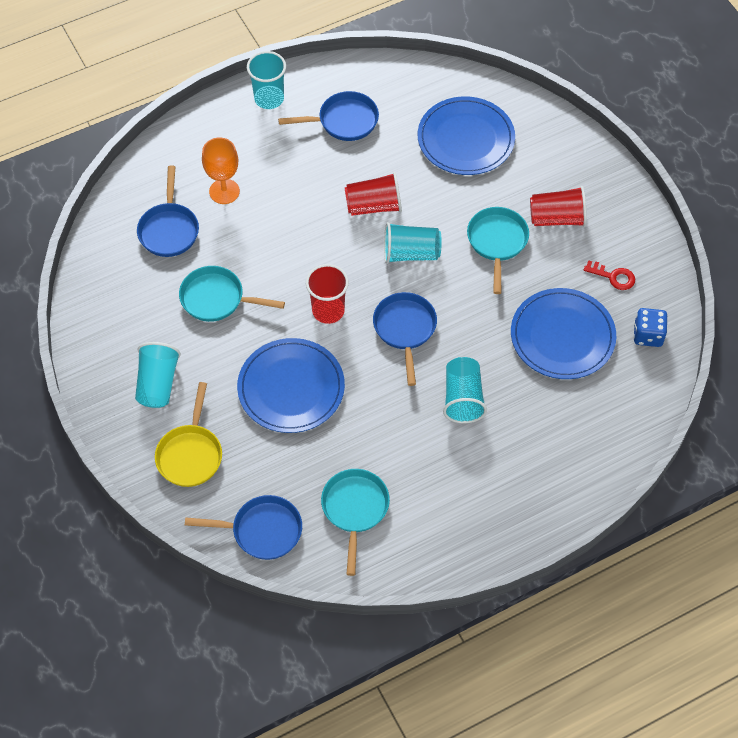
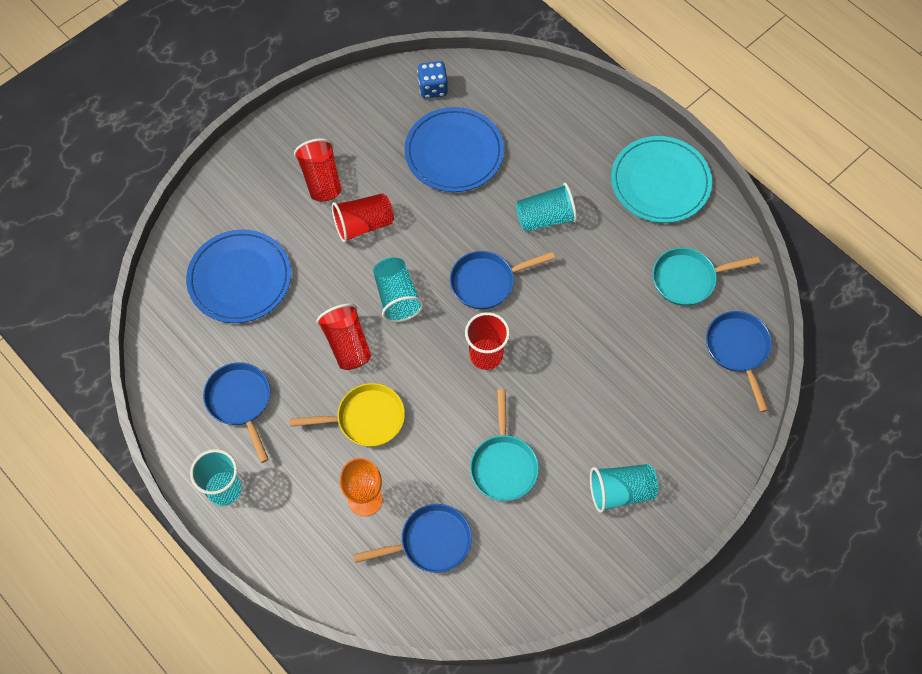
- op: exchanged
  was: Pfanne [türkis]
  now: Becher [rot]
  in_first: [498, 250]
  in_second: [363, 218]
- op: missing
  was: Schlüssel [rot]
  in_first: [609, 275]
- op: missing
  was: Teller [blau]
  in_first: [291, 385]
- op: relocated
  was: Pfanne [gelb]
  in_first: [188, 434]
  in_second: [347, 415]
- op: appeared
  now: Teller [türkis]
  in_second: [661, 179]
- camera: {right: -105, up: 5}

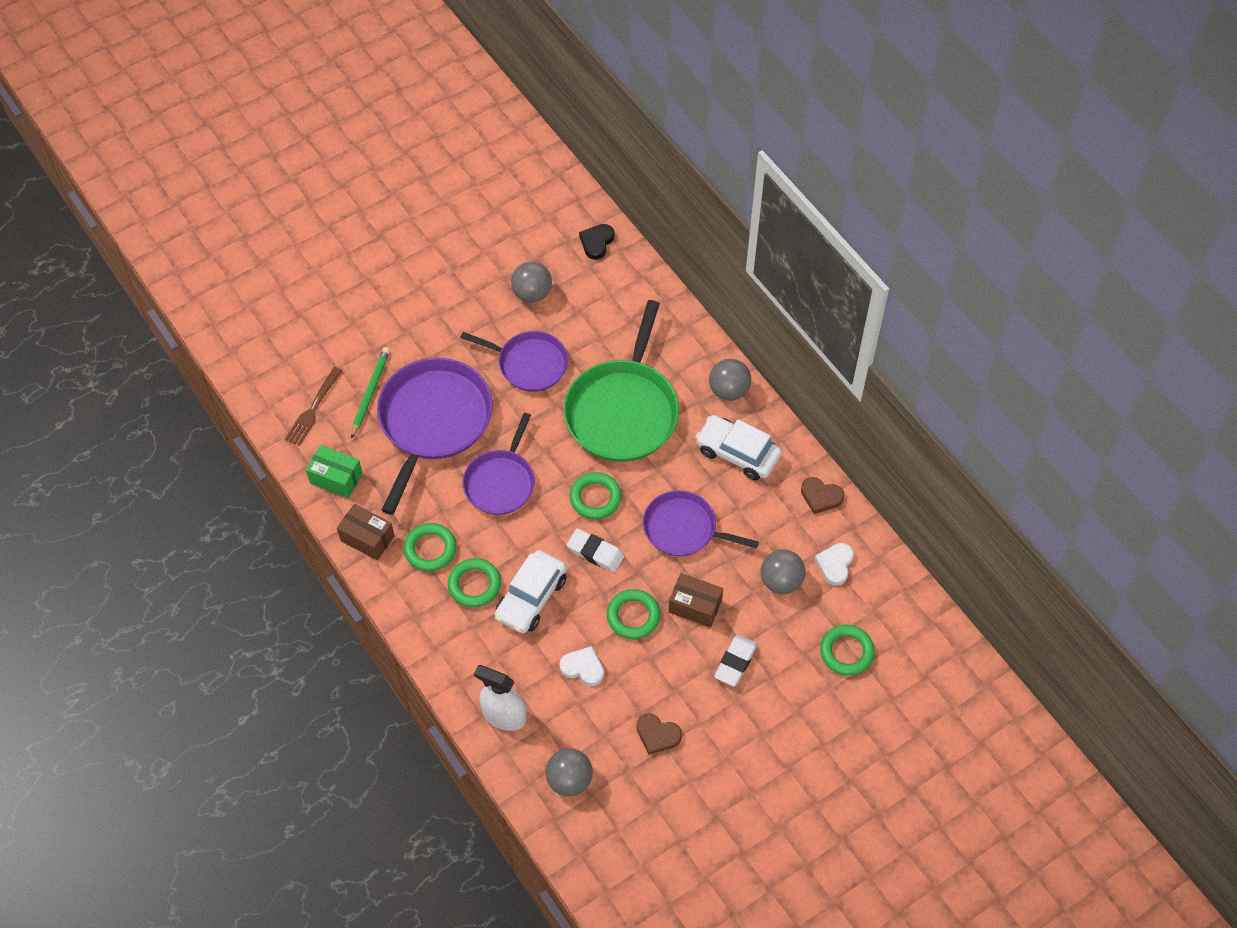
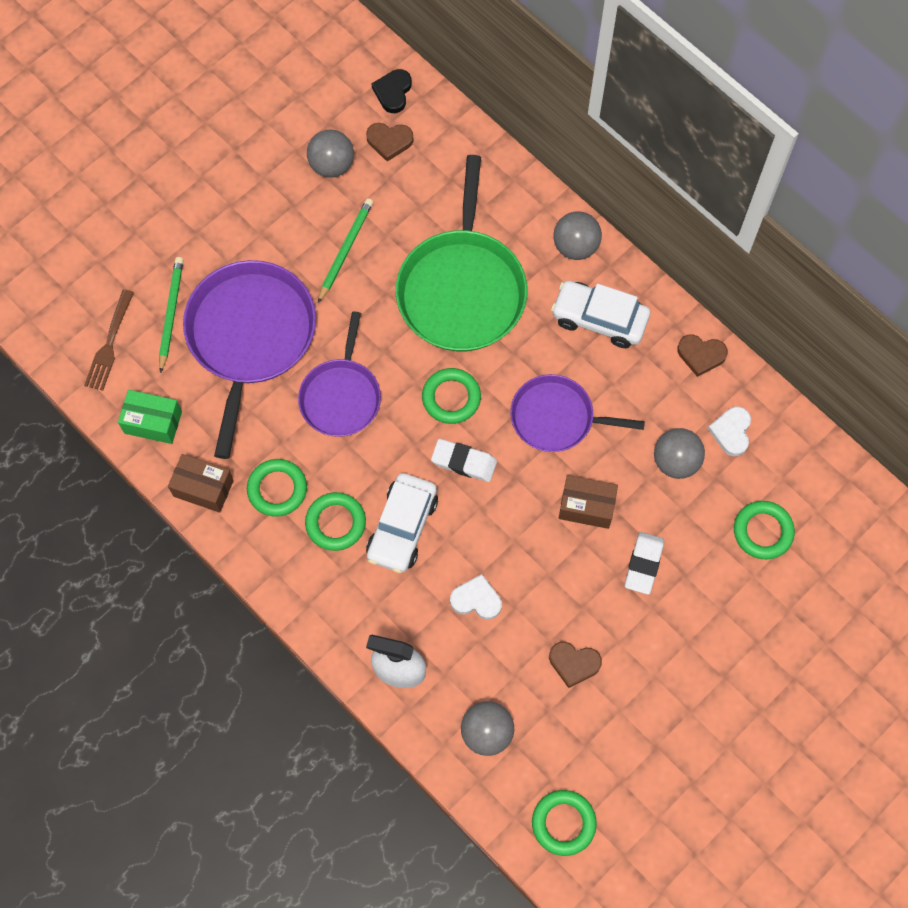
- op: exchanged
  was: Pfanne [lila]
  now: Bleistift [grün]
  in_first: [514, 361]
  in_second: [345, 250]
- op: relocated
  was: Ring [grün]
  in_first: [633, 614]
  in_second: [564, 823]
- op: appeared
  now: Herz [braun]
  in_second: [390, 142]
- camera: {right: -10, up: 10}

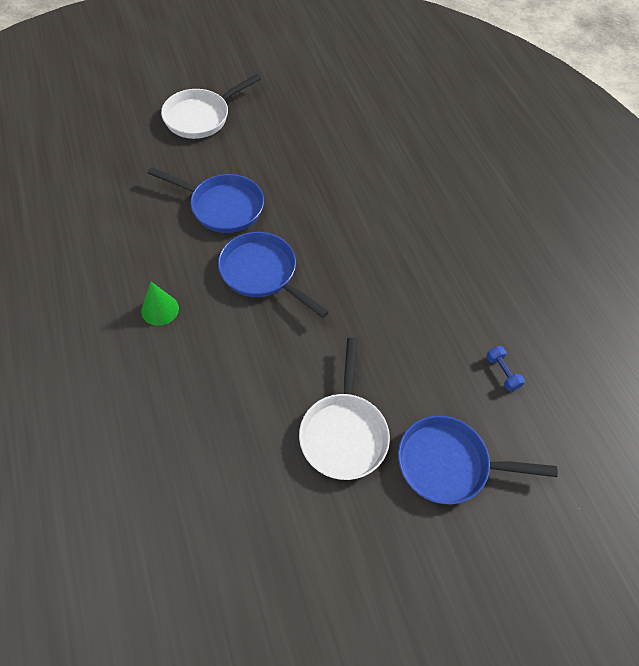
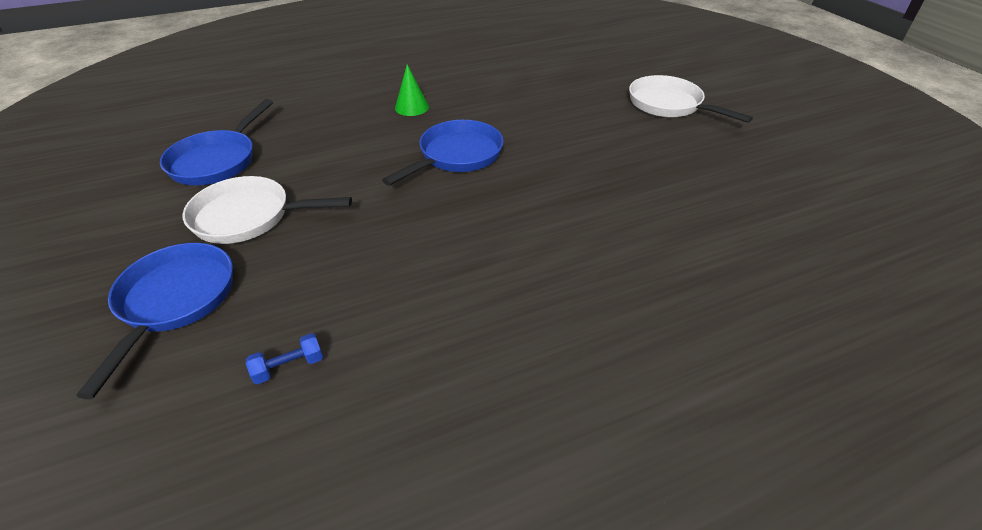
- op: relocated
  was: Pfanne [blau]
  in_first: [206, 200]
  in_second: [216, 142]
- camera: {right: 90, up: -15}

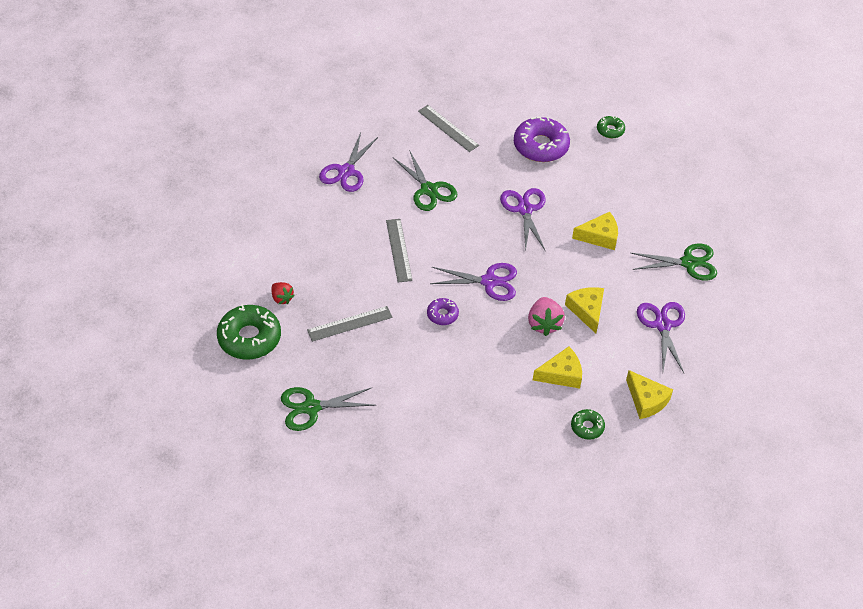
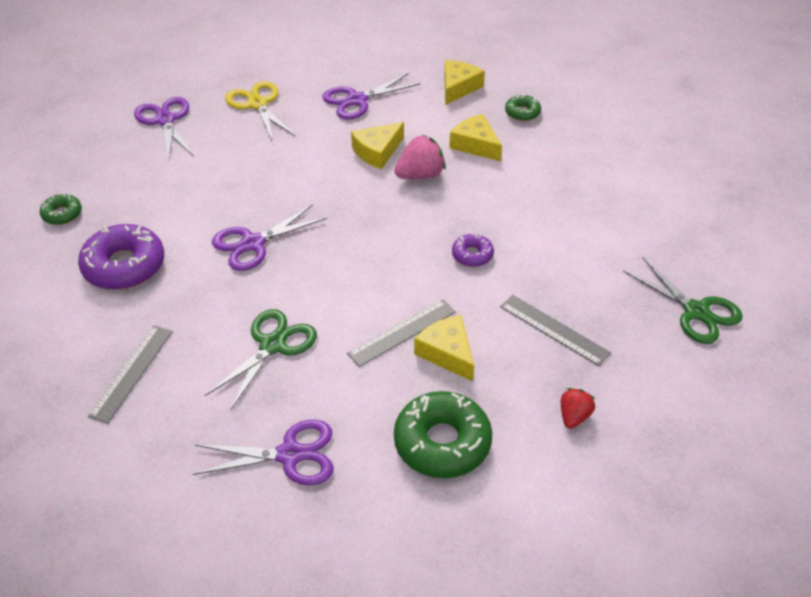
- op: relocated
  was: Käse [gelb]
  in_first: [595, 231]
  in_second: [444, 348]
- op: colour
  was: Schere [grün]
  now: Schere [gelb]
  in_first: [674, 262]
  in_second: [260, 111]
- op: relocated
  was: Schere [lila]
  in_first: [473, 282]
  in_second: [164, 128]
- op: relocated
  was: Donut [grün]
  in_first: [249, 332]
  in_second: [443, 434]
- camera: {right: -115, up: -5}

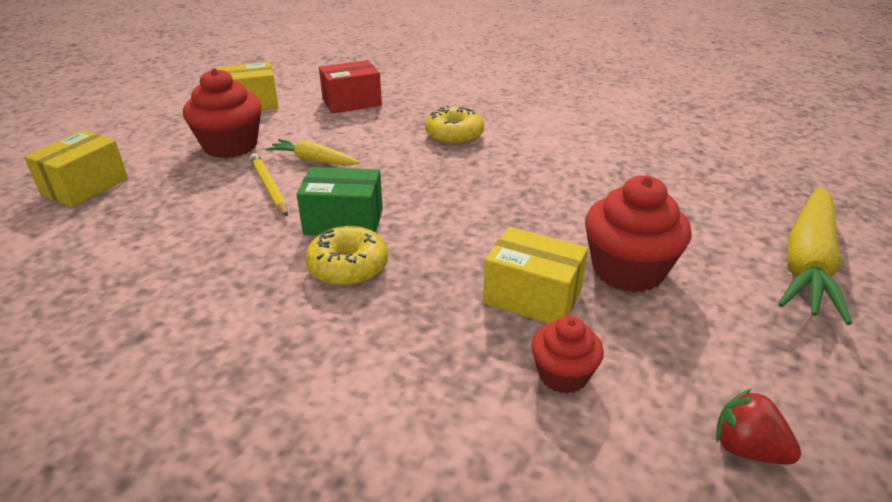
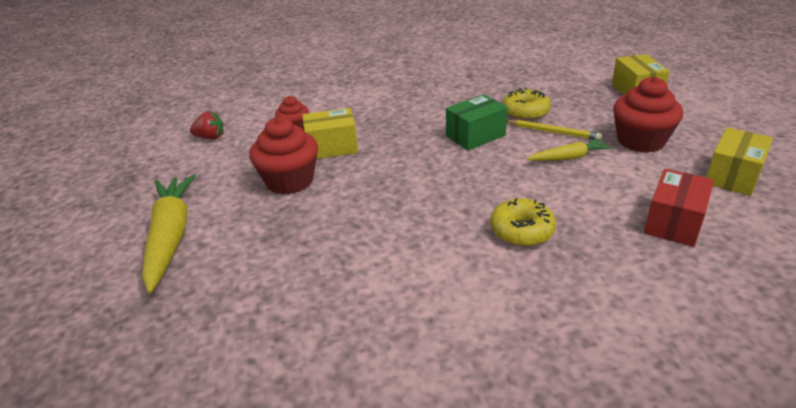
- op: relocated
  was: Donut [gelb]
  in_first: [346, 256]
  in_second: [526, 104]
- camera: {right: 145, up: 0}

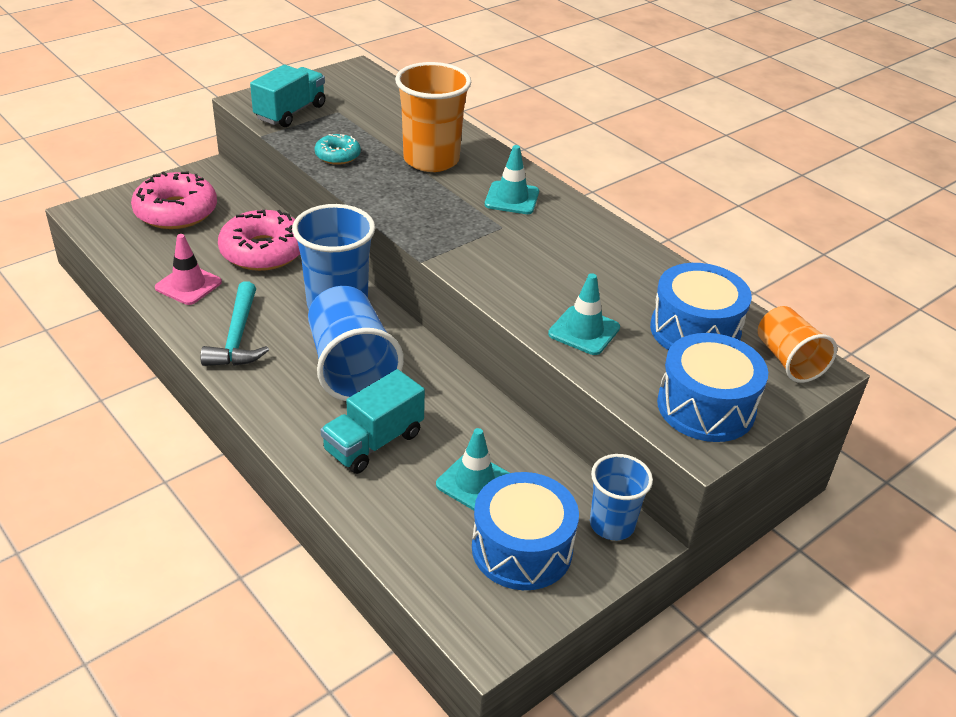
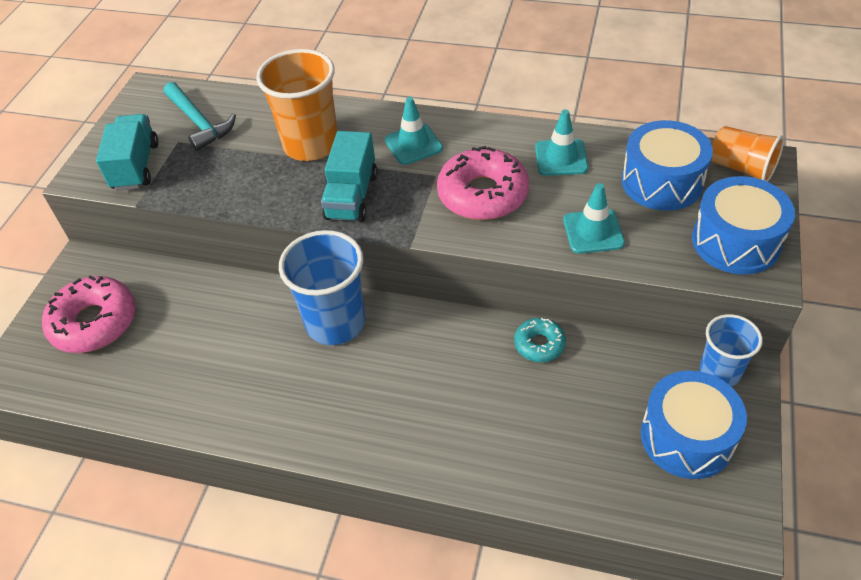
- op: relocated
  was: Donut [türkis]
  in_first: [337, 149]
  in_second: [540, 340]
- op: relocated
  was: Donut [rosa]
  in_first: [259, 240]
  in_second: [483, 183]
- op: missing
  was: Leitkegel [rosa]
  in_first: [188, 269]
- op: relocated
  was: Hammer [türkis]
  in_first: [234, 323]
  in_second: [200, 116]
- op: missing
  was: Becher [blau]
  in_first: [356, 343]
- op: relocated
  was: Lastwagen [türkis]
  in_first: [373, 421]
  in_second: [349, 176]
- op: relocated
  was: Leitkegel [türkis]
  in_first: [473, 469]
  in_second: [561, 142]
- camera: {right: -30, up: 10}

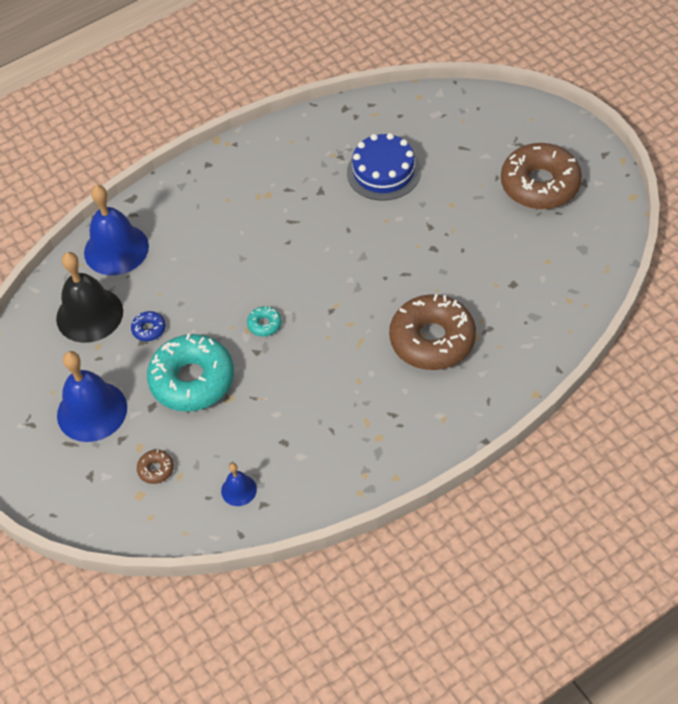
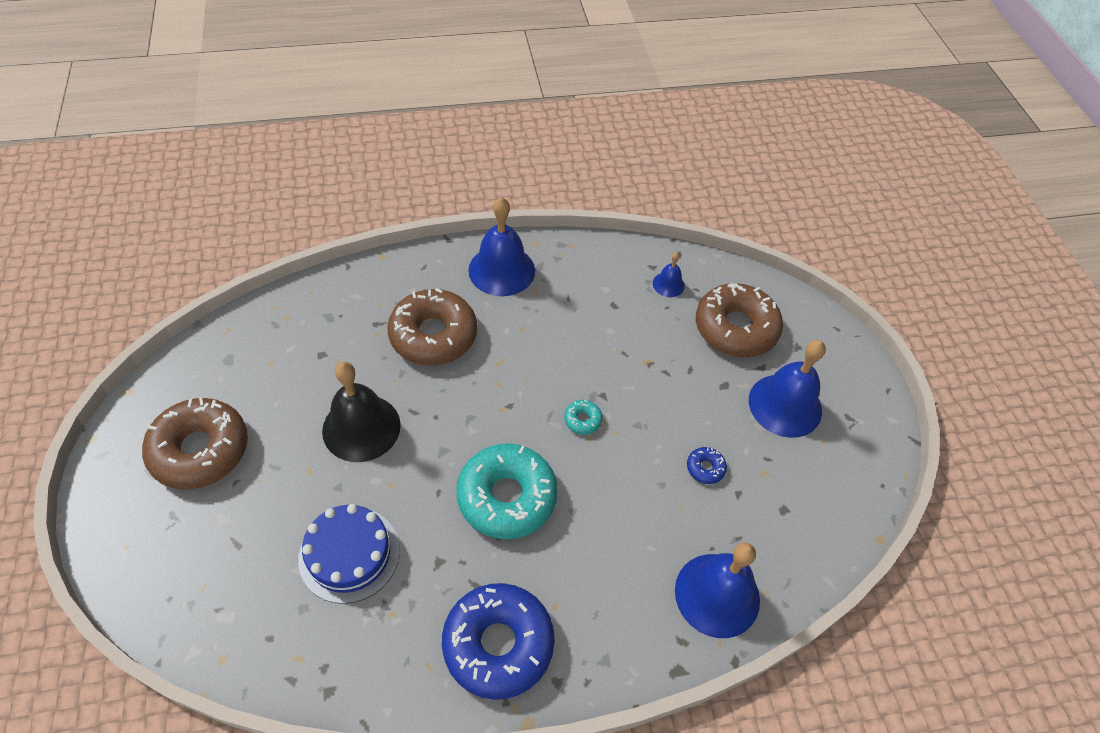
- op: relocated
  was: Glocke [schwarz]
  in_first: [89, 297]
  in_second: [361, 412]
- op: relocated
  was: Donut [türkis]
  in_first: [190, 372]
  in_second: [507, 491]
- op: size
  was: Donut [braun]
  in_first: [155, 467]
  in_second: [739, 320]
  ratio: 2.43
- op: appeared
  now: Glocke [blau]
  in_second: [501, 246]
- op: appeared
  now: Donut [blau]
  in_second: [498, 641]
- camera: {right: -165, up: 0}

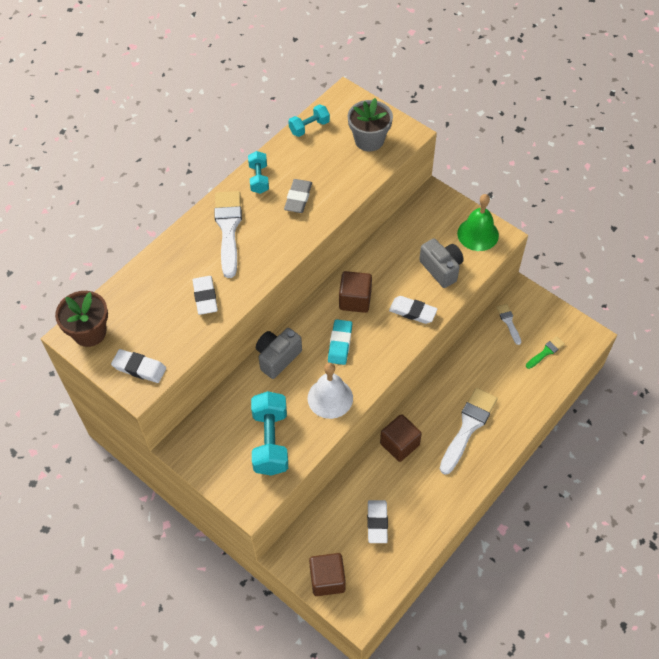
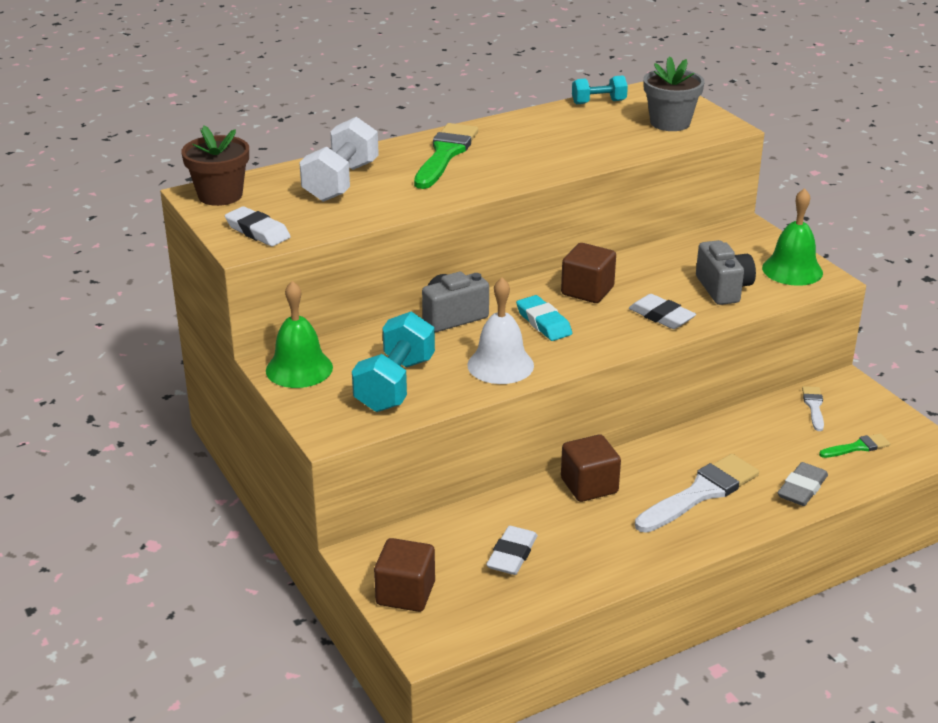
- op: missing
  was: Hantel [türkis]
  in_first: [258, 172]
- op: relocated
  was: Radiergummi [grau]
  in_first: [298, 196]
  in_second: [802, 484]
- op: colour
  was: Pinsel [weiß]
  now: Pinsel [grün]
  in_first: [228, 234]
  in_second: [446, 156]
- op: missing
  was: Radiergummi [weiß]
  in_first: [205, 295]
- op: spun
  was: Radiergummi [türkis]
  in_first: [340, 342]
  in_second: [544, 318]
  clockwise: -60
- op: appeared
  now: Hantel [weiß]
  in_second: [339, 159]
- op: appeared
  now: Glocke [grün]
  in_second: [299, 334]
- camera: {right: 20, up: -25}

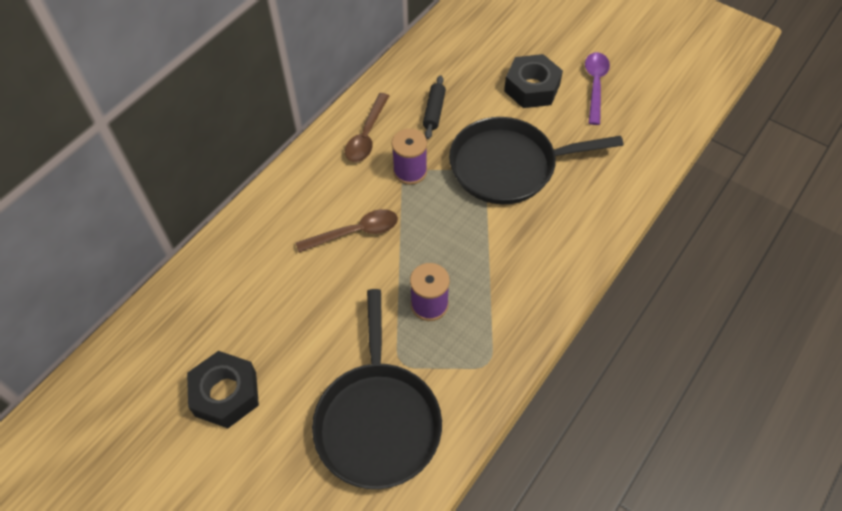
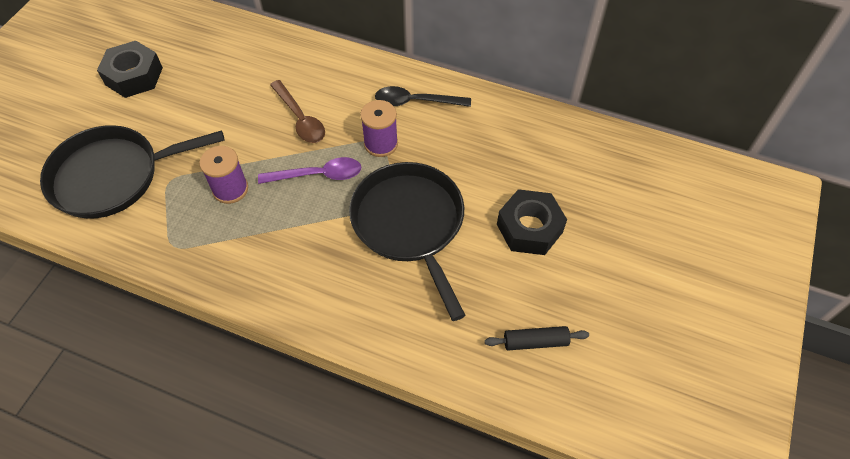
- op: relocated
  was: Löffel [lila]
  in_first: [597, 88]
  in_second: [309, 170]
- op: relocated
  was: Nudelholz [schwarz]
  in_first: [434, 107]
  in_second: [537, 338]
- op: colour
  was: Löffel [braun]
  now: Löffel [schwarz]
  in_first: [367, 127]
  in_second: [423, 96]
- camera: {right: 75, up: 0}

